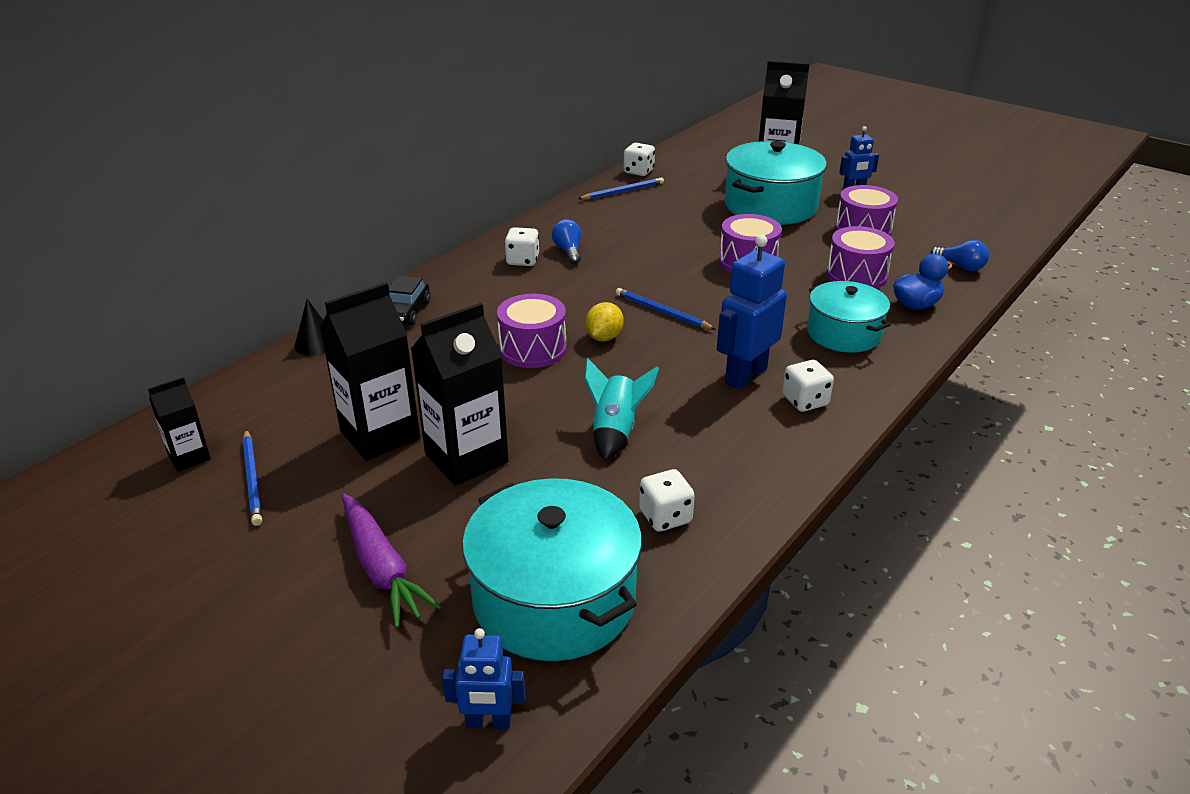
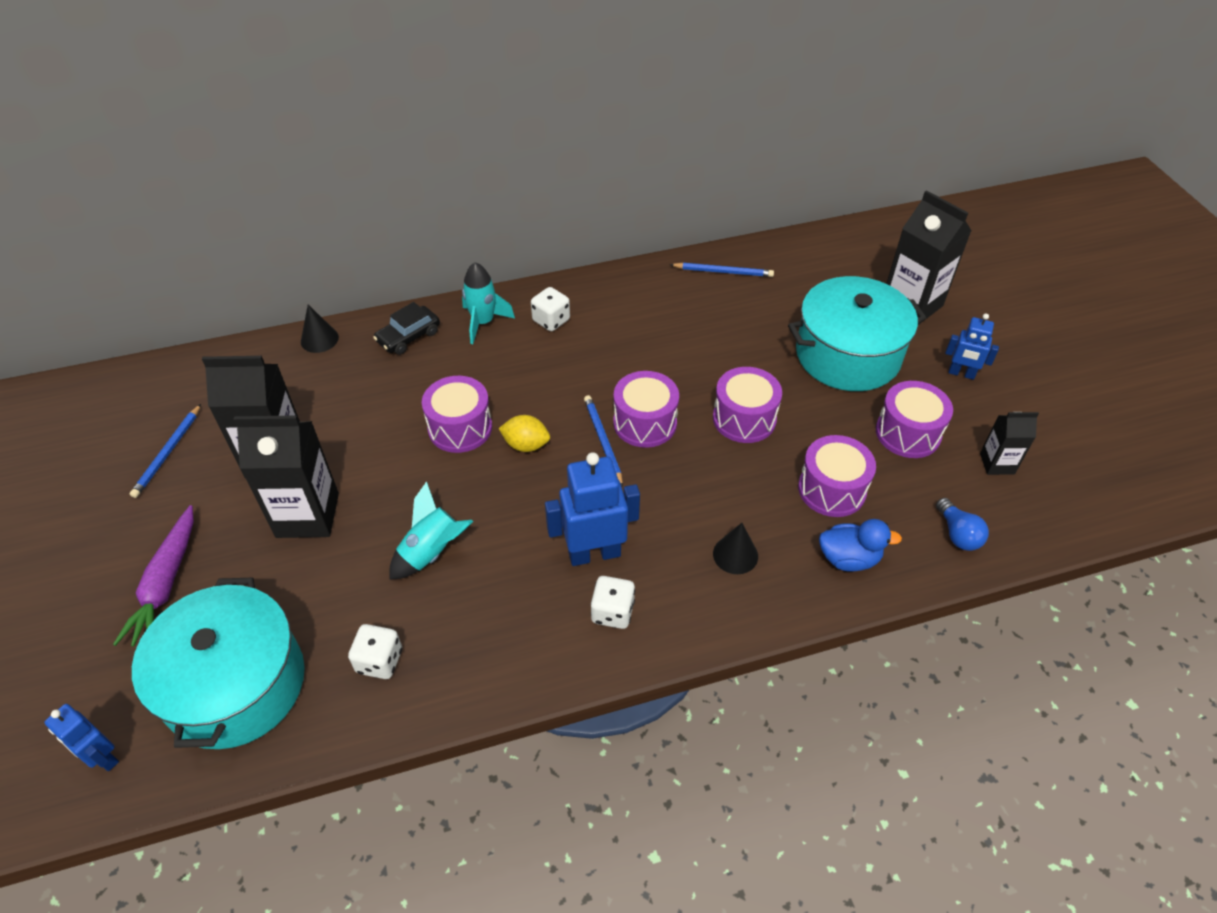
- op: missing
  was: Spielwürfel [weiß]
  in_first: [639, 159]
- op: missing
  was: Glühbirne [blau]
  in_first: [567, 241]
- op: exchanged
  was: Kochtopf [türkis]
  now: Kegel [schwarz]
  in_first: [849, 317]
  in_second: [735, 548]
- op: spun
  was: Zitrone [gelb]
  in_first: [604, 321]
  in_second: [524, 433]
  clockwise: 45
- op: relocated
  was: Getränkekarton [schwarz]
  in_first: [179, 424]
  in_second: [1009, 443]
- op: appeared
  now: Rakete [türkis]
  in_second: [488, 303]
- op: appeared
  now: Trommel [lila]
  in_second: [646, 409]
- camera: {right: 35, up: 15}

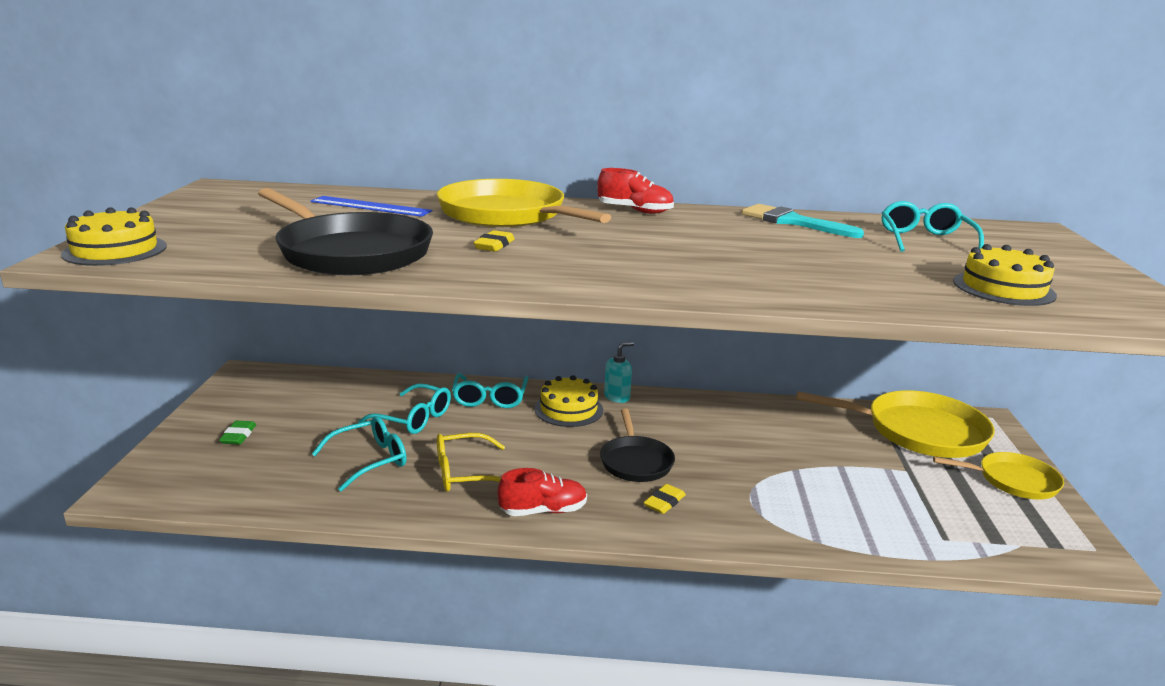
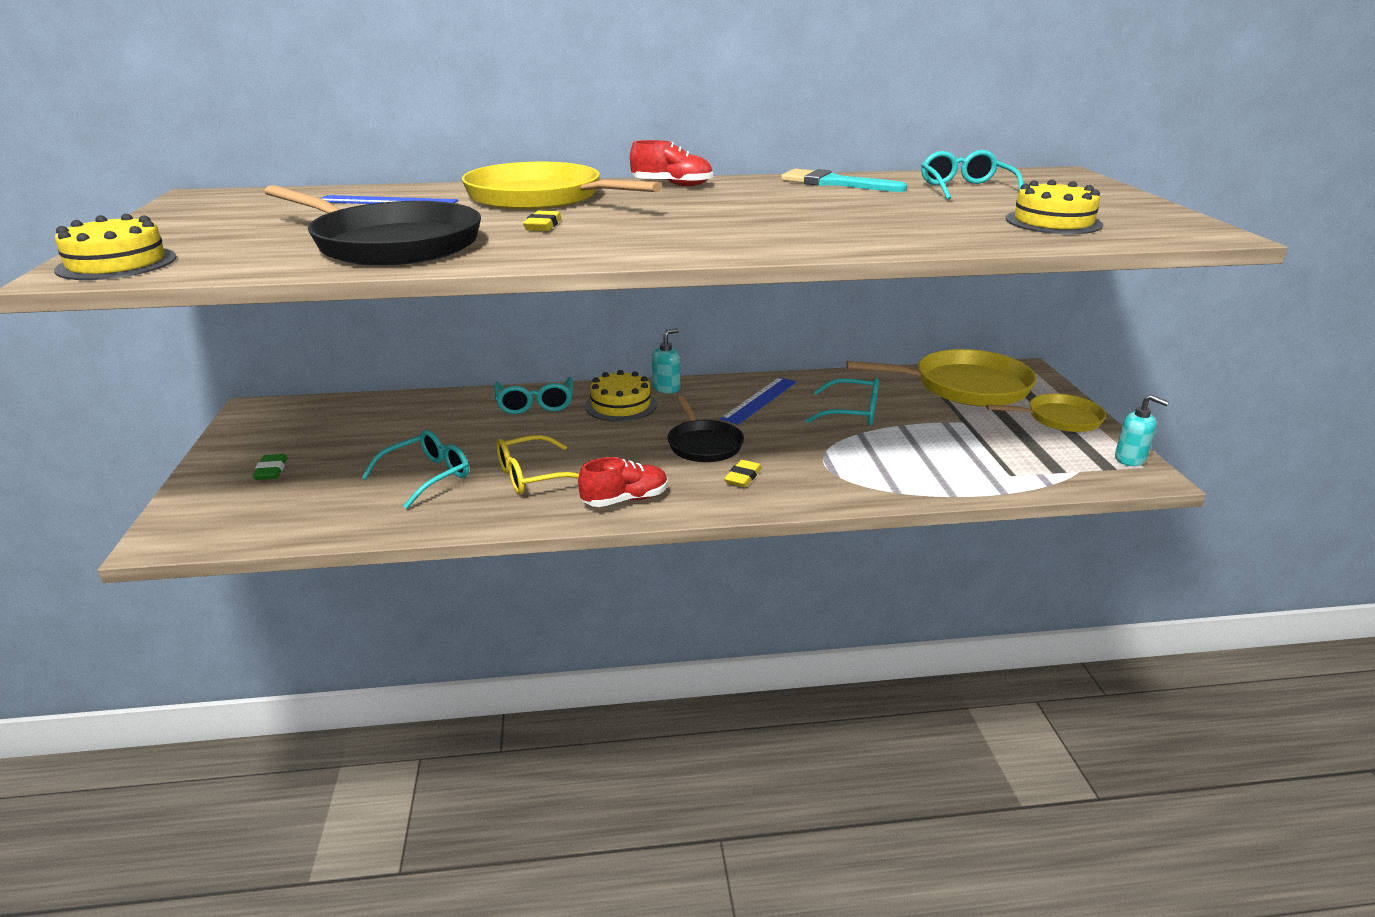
- op: relocated
  was: Brille [türkis]
  in_first: [404, 408]
  in_second: [842, 402]
- op: appeared
  now: Lineal [blau]
  in_second: [758, 401]
- op: appeared
  now: Seifenspender [türkis]
  in_second: [1142, 430]
- camera: {right: -10, up: 5}

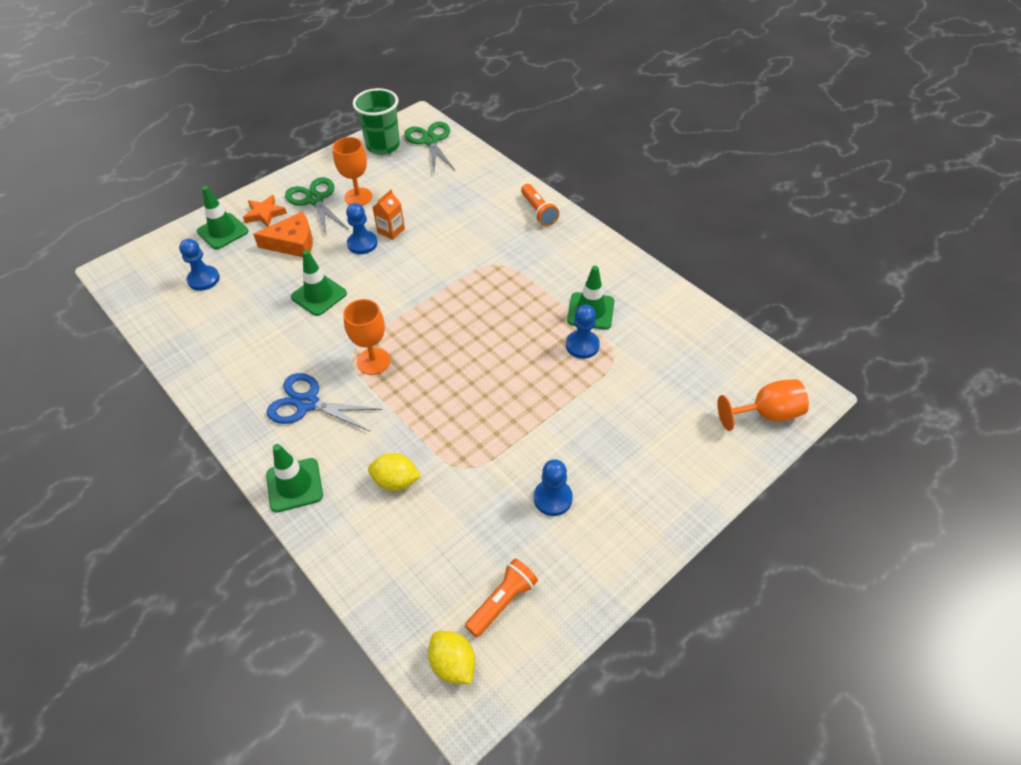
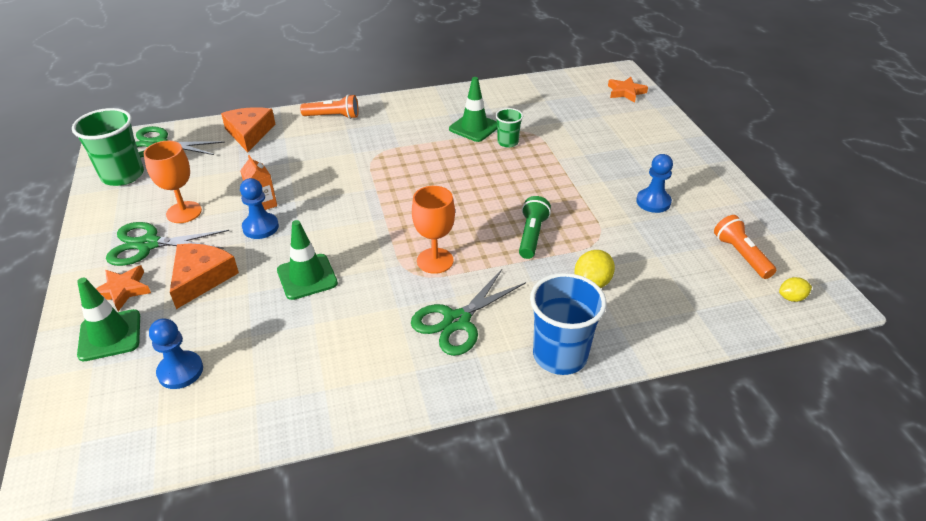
- op: exchanged
  was: Bauer [blau]
  now: Becher [grün]
  in_first: [583, 332]
  in_second: [509, 128]
- op: colour
  was: Schere [blau]
  now: Schere [grün]
  in_first: [324, 402]
  in_second: [468, 312]
- op: exchanged
  was: Kelch [orange]
  now: Stern [orange]
  in_first: [763, 405]
  in_second: [628, 90]
- op: exchanged
  was: Leitkegel [grün]
  now: Becher [blau]
  in_first: [294, 478]
  in_second: [568, 324]
- op: size
  was: Zitrone [gelb]
  in_first: [451, 657]
  in_second: [795, 289]
  ratio: 0.63
- op: appeared
  now: Käse [orange]
  in_second: [248, 129]
- op: appeared
  now: Taschenlampe [grün]
  in_second: [535, 227]
- camera: {right: -65, up: -10}

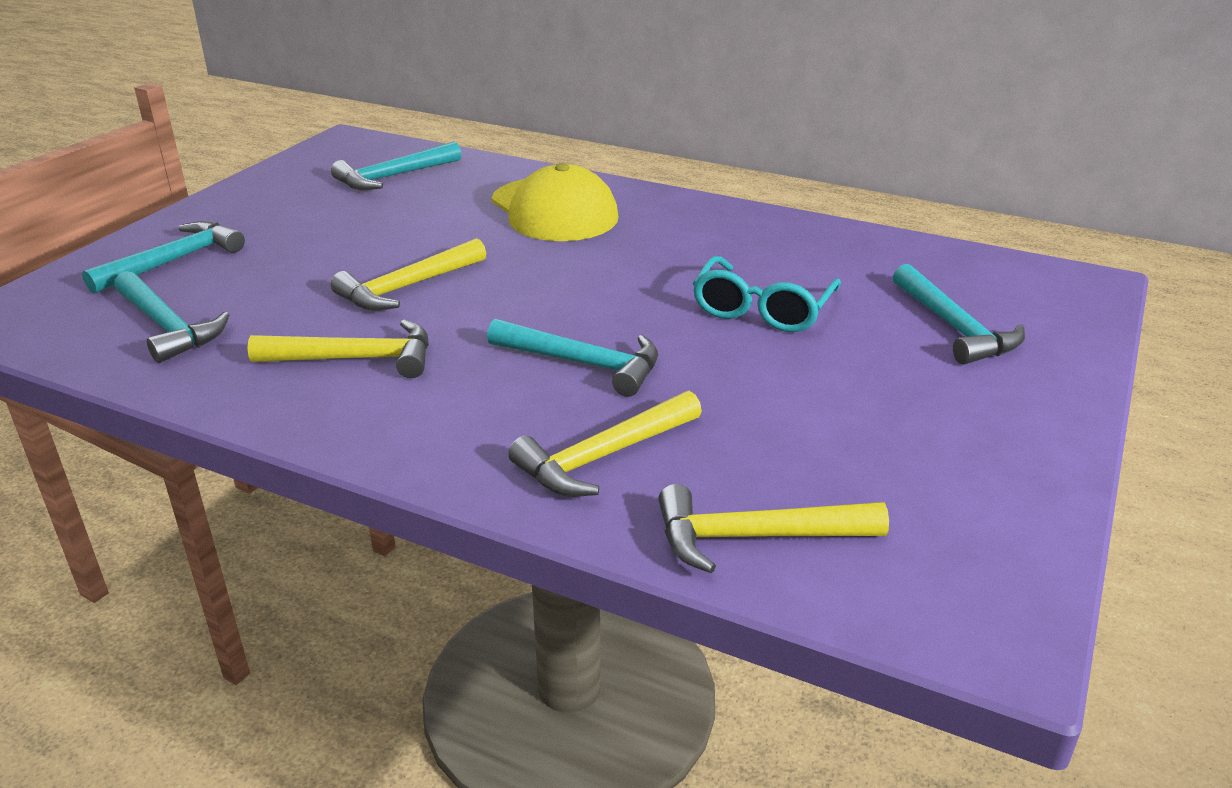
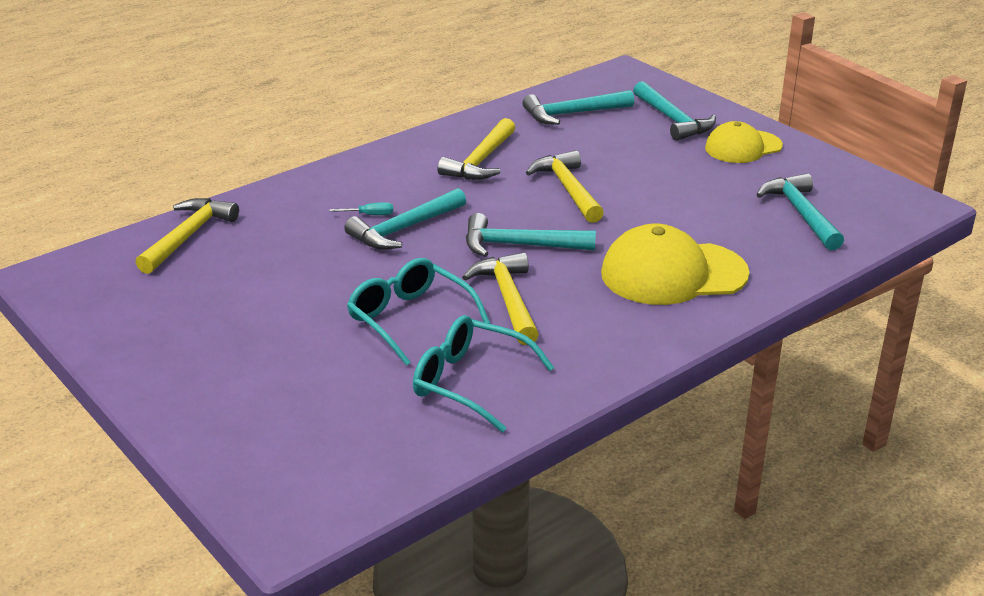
- op: relocated
  was: Hammer [türkis]
  in_first: [959, 314]
  in_second: [531, 235]
- op: relocated
  was: Hammer [gelb]
  in_first: [605, 444]
  in_second: [500, 298]
- op: appeared
  now: Kappe [gelb]
  in_second: [744, 142]
- op: appeared
  now: Schraubenzieher [türkis]
  in_second: [361, 208]
- op: appeared
  now: Brille [türkis]
  in_second: [483, 373]
- camera: {right: 115, up: 0}

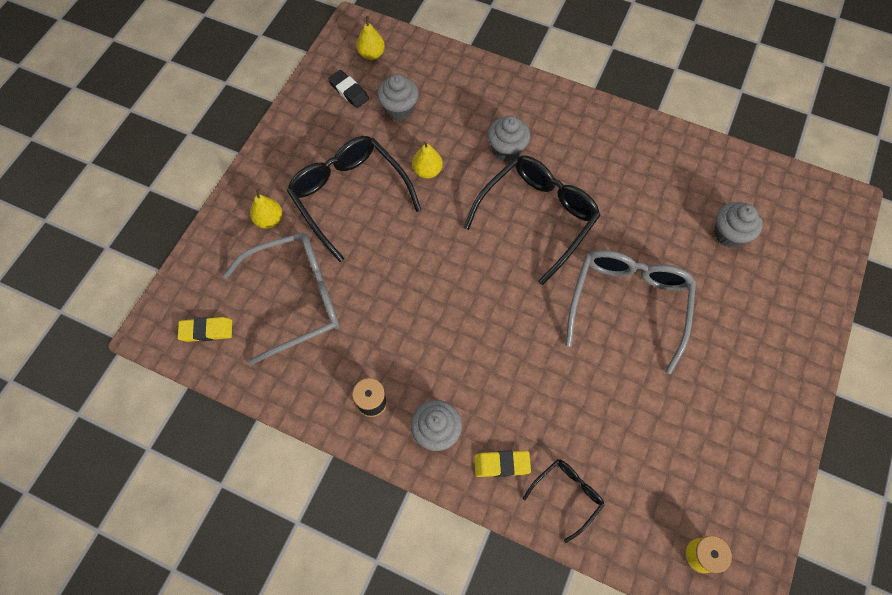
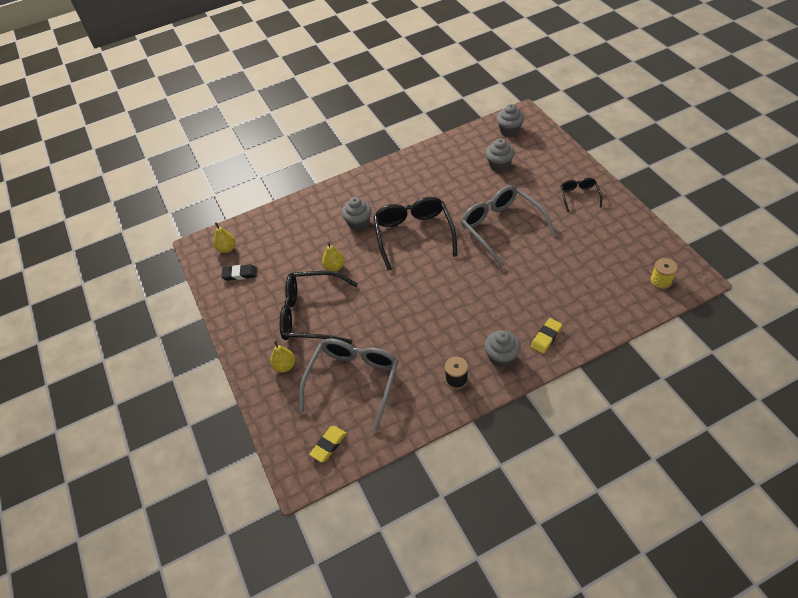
- op: relocated
  was: Muffin [grau]
  in_first: [398, 97]
  in_second: [510, 120]
- op: relocated
  was: Brille [schwarz]
  in_first: [564, 501]
  in_second: [581, 195]
- camera: {right: -45, up: -15}

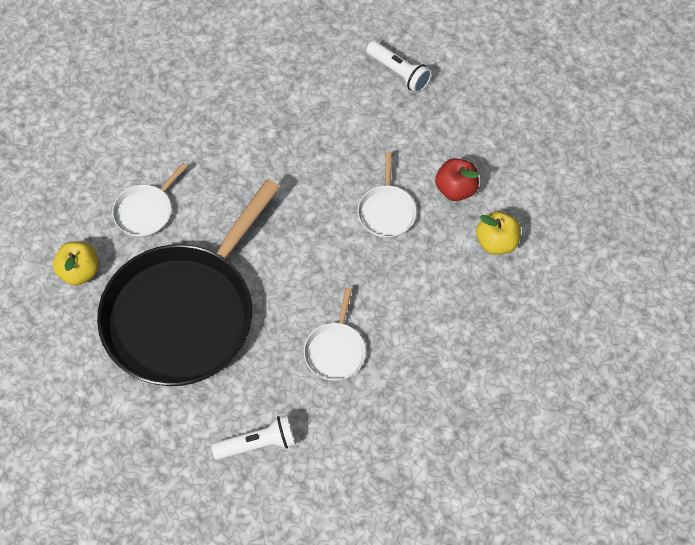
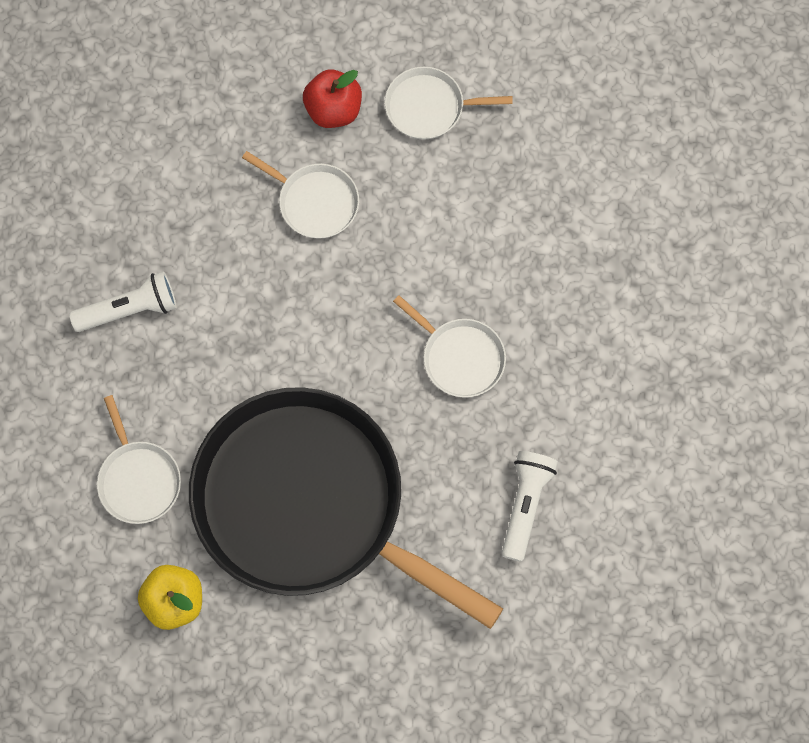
- op: relocated
  was: Taschenlampe [weiß]
  in_first: [399, 67]
  in_second: [123, 301]
- op: spun
  was: Pfanne [schwarz]
  in_first: [188, 282]
  in_second: [346, 508]
  clockwise: 150
- op: exchanged
  was: Apfel [gelb]
  now: Pfanne [weiß]
  in_first: [498, 233]
  in_second: [449, 103]
- camera: {right: -60, up: 10}

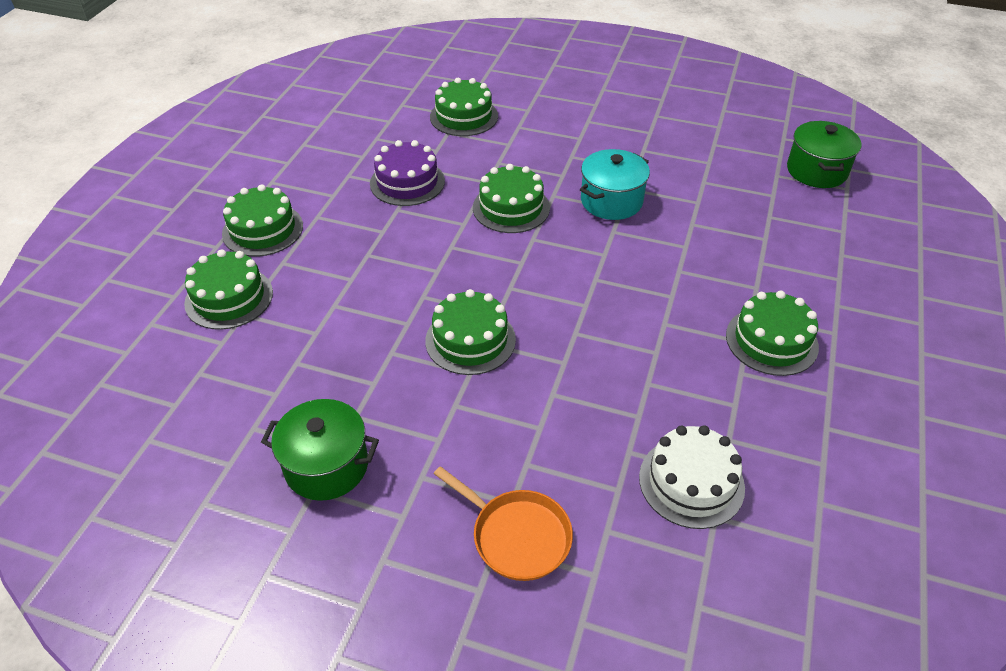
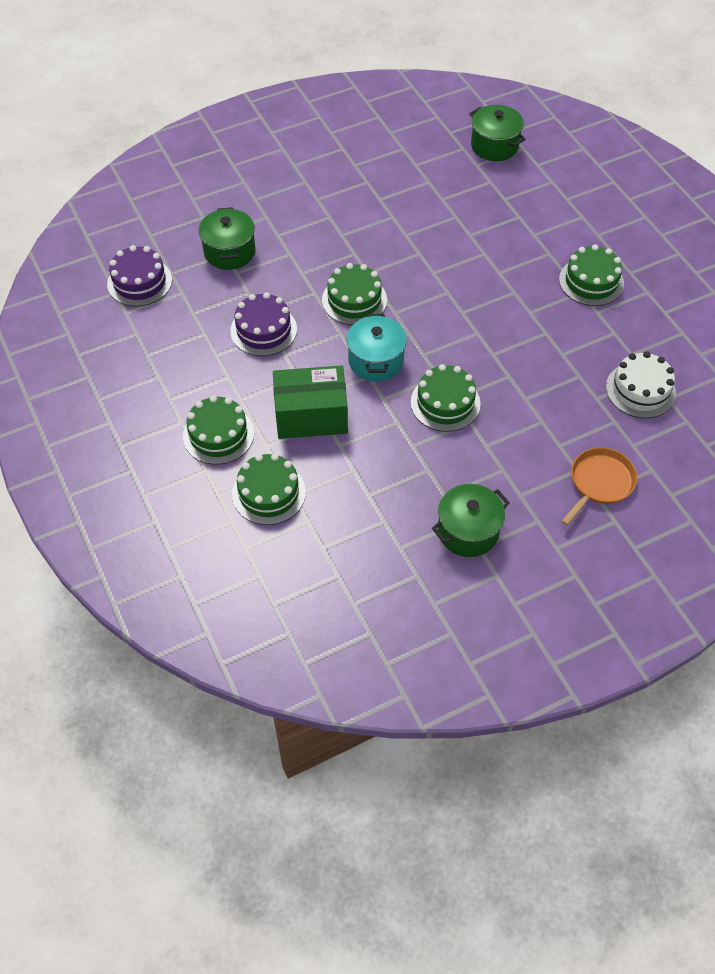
- op: exchanged
  was: Kuchen [grün]
  now: Kochtopf [grün]
  in_first: [464, 107]
  in_second: [227, 238]
- op: relocated
  was: Kochtopf [türkis]
  in_first: [615, 184]
  in_second: [376, 348]
- op: spun
  was: Pfanne [orange]
  in_first: [503, 523]
  in_second: [599, 486]
  clockwise: -45
- op: appeared
  now: Kuchen [lila]
  in_second: [139, 276]
- op: appeared
  now: Schachtel [grün]
  in_second: [310, 402]
- camera: {right: -45, up: 10}

